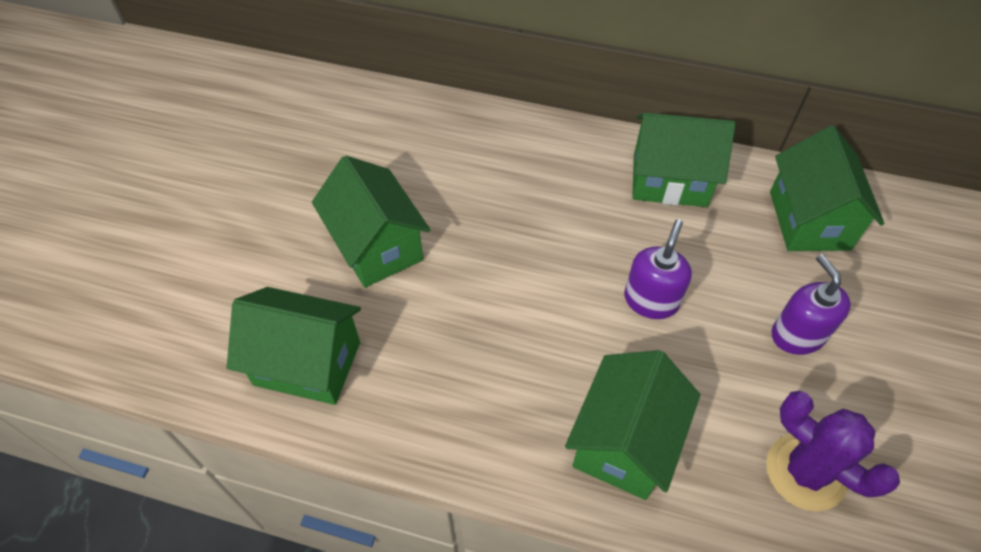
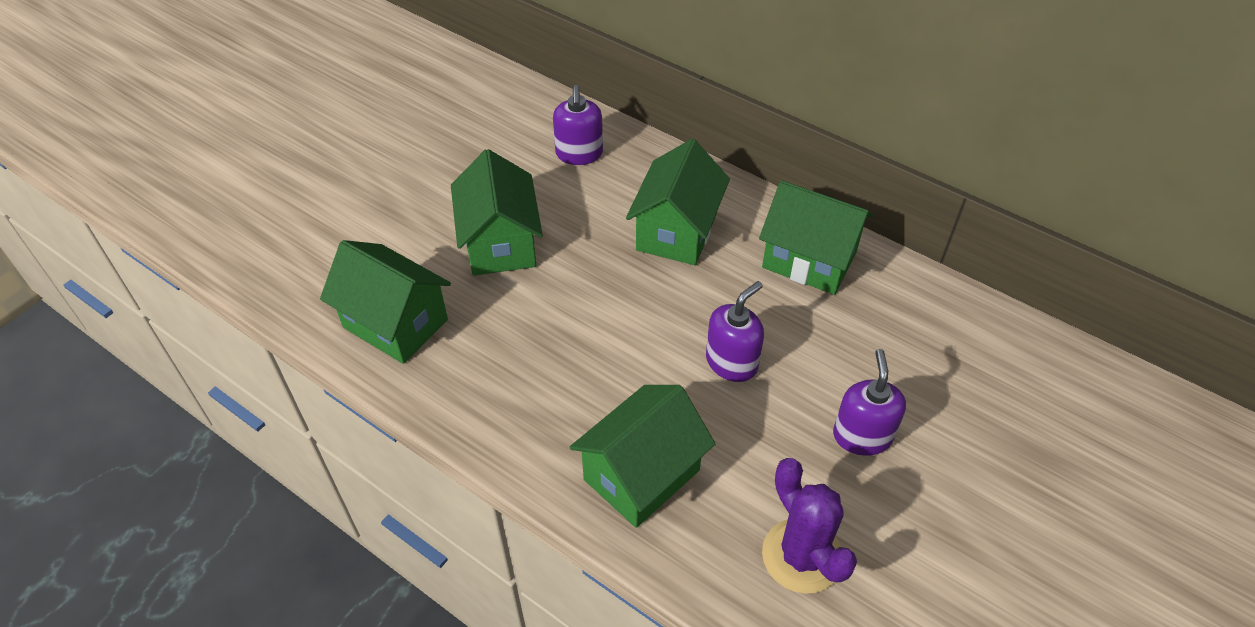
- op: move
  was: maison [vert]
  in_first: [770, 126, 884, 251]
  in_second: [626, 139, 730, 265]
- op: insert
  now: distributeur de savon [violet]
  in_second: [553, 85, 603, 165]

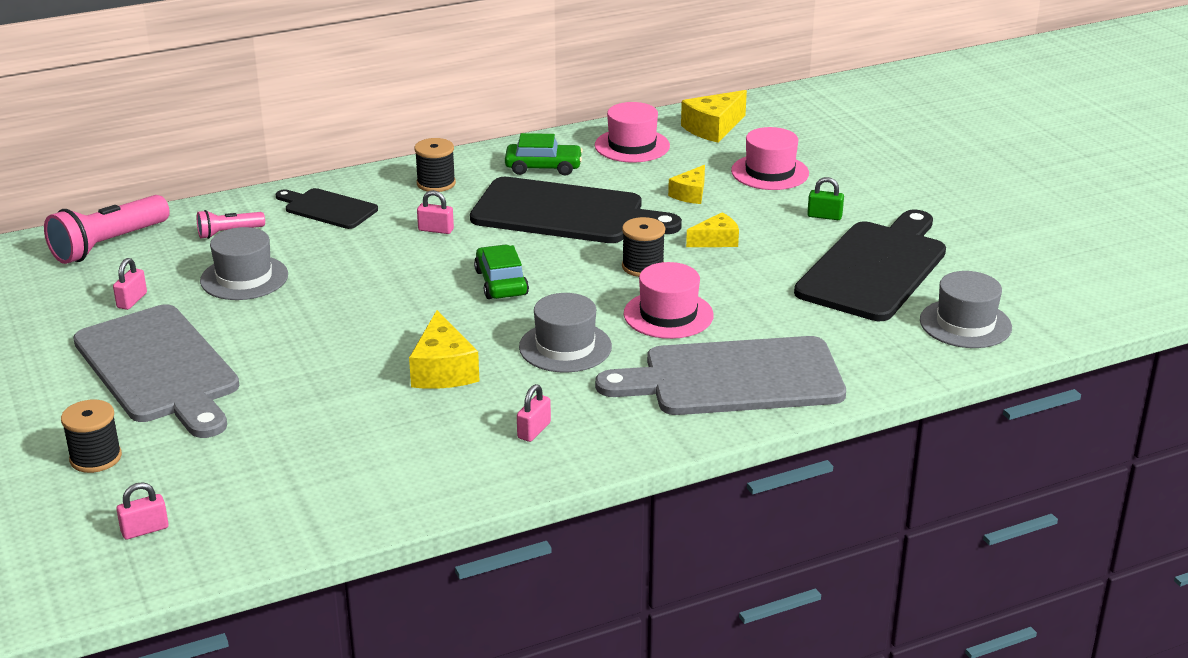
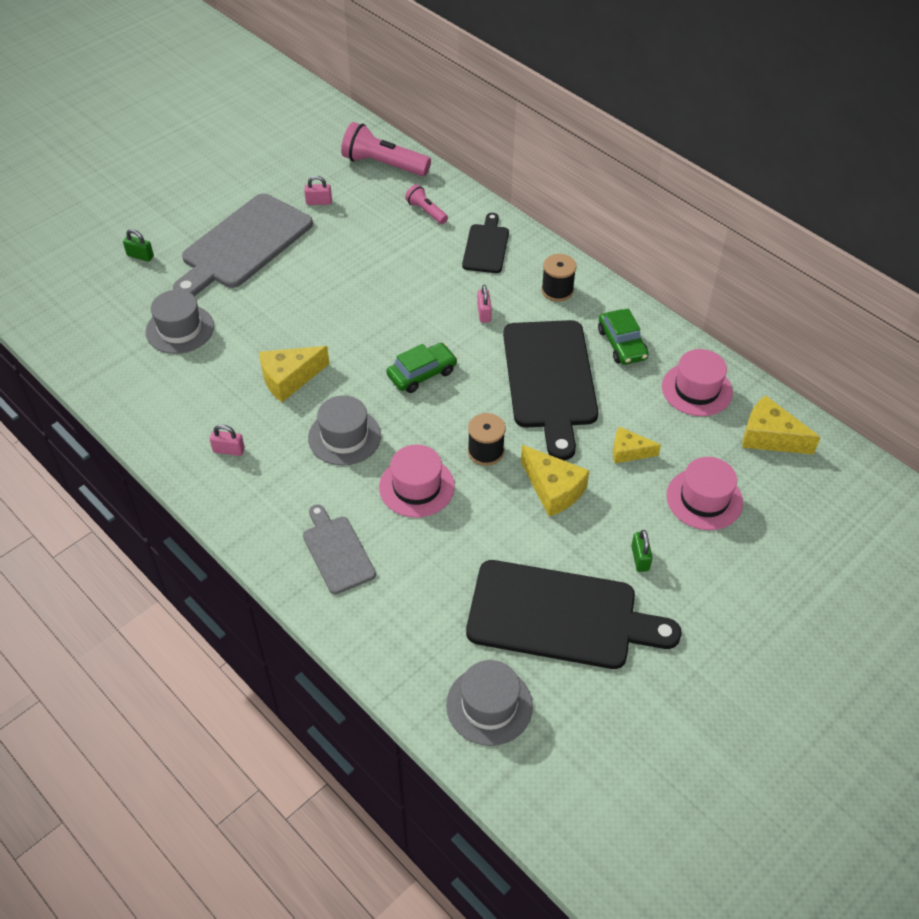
- op: resize
  was: fromage [jaune]
  in_first: [686, 213, 739, 247]
  in_second: [521, 445, 590, 517]
  ratio: 1.56
- op: move
  was: chapeau [gris]
  in_first: [200, 227, 288, 300]
  in_second: [146, 290, 214, 354]
- op: resize
  was: planche à découper [gris]
  in_first: [595, 336, 846, 415]
  in_second: [303, 504, 376, 594]
  ratio: 0.53
- op: replace
  was: bobine [noir]
  now: cadenas [vert]
  in_first: [61, 400, 122, 473]
  in_second: [123, 229, 154, 262]
- op: delete
  was: cadenas [rose]
  in_first: [116, 482, 169, 539]

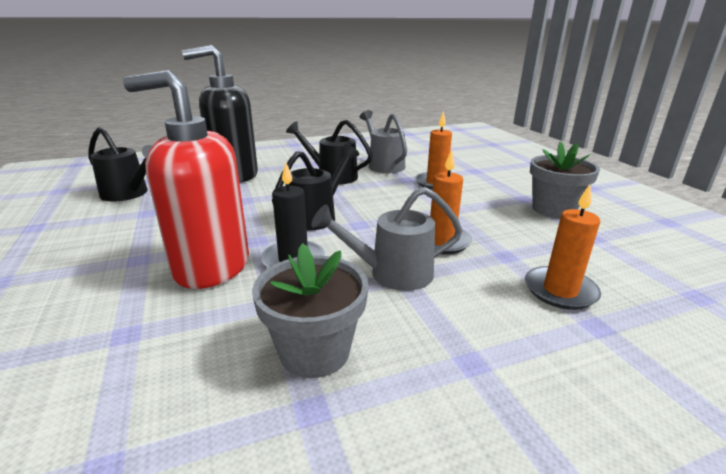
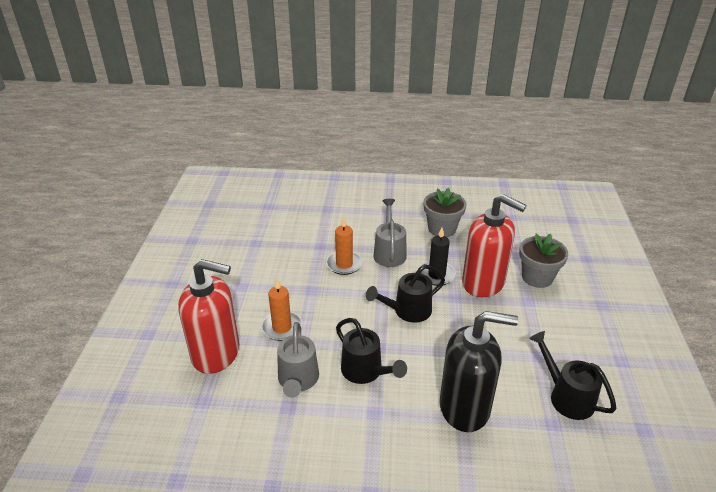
- op: move
  was: pot de fleurs [gris]
  in_first: [530, 141, 600, 218]
  in_second: [519, 234, 568, 288]
- op: delete
  was: bougie [orange]
  in_first: [525, 184, 601, 310]
- op: rotate
  was: arrosoir [gris]
  in_first: [311, 187, 463, 291]
  in_second: [373, 199, 407, 267]
  clockwise: -105
- op: insert
  now: distributeur de savon [rouge]
  in_second: [178, 259, 240, 374]

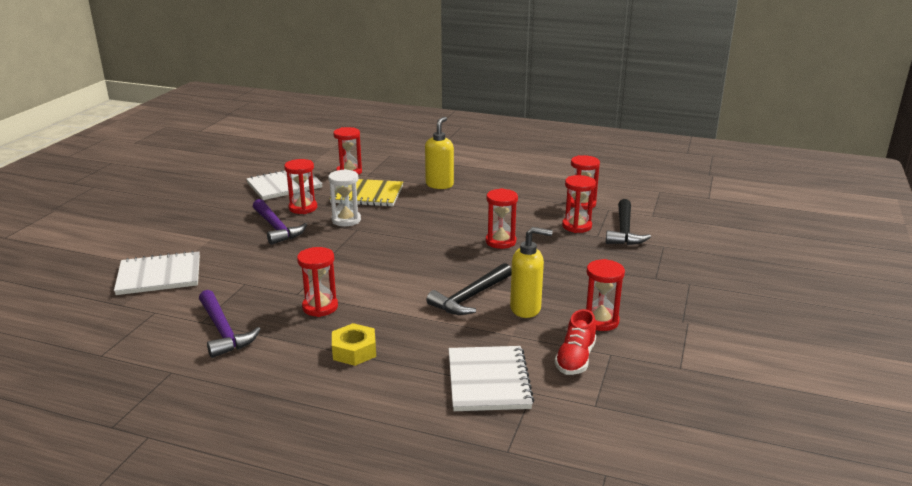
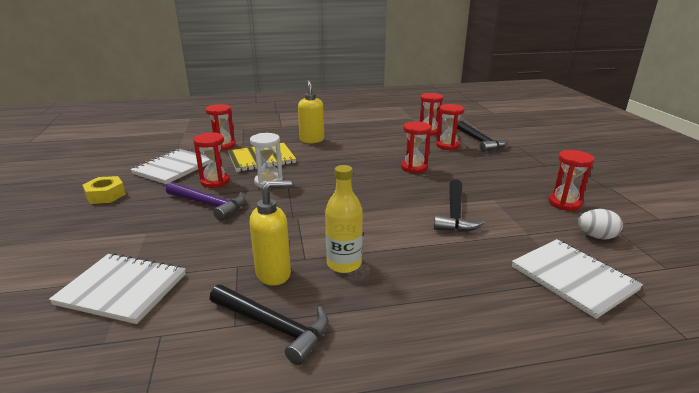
- op: move
  was: distributeur de savon [jaune]
  in_first: [510, 227, 553, 318]
  in_second: [249, 180, 292, 286]
- op: replace
  was: sablier [rouge]
  now: bouteille [jaune]
  in_first: [297, 247, 338, 317]
  in_second: [325, 165, 363, 273]
- op: rotate
  was: carnet [blanc]
  in_first: [114, 251, 200, 295]
  in_second: [49, 253, 186, 324]
  clockwise: 60
- op: recolor
  was: marteau [violet]
  now: marteau [noir]
  in_first: [199, 290, 261, 358]
  in_second: [210, 285, 329, 365]
- op: replace
  was: chaussure [rouge]
  now: œuf [blanc]
  in_first: [555, 309, 596, 375]
  in_second: [578, 209, 623, 240]
- op: move
  was: écrou [jaune]
  in_first: [332, 323, 376, 366]
  in_second: [82, 176, 126, 204]

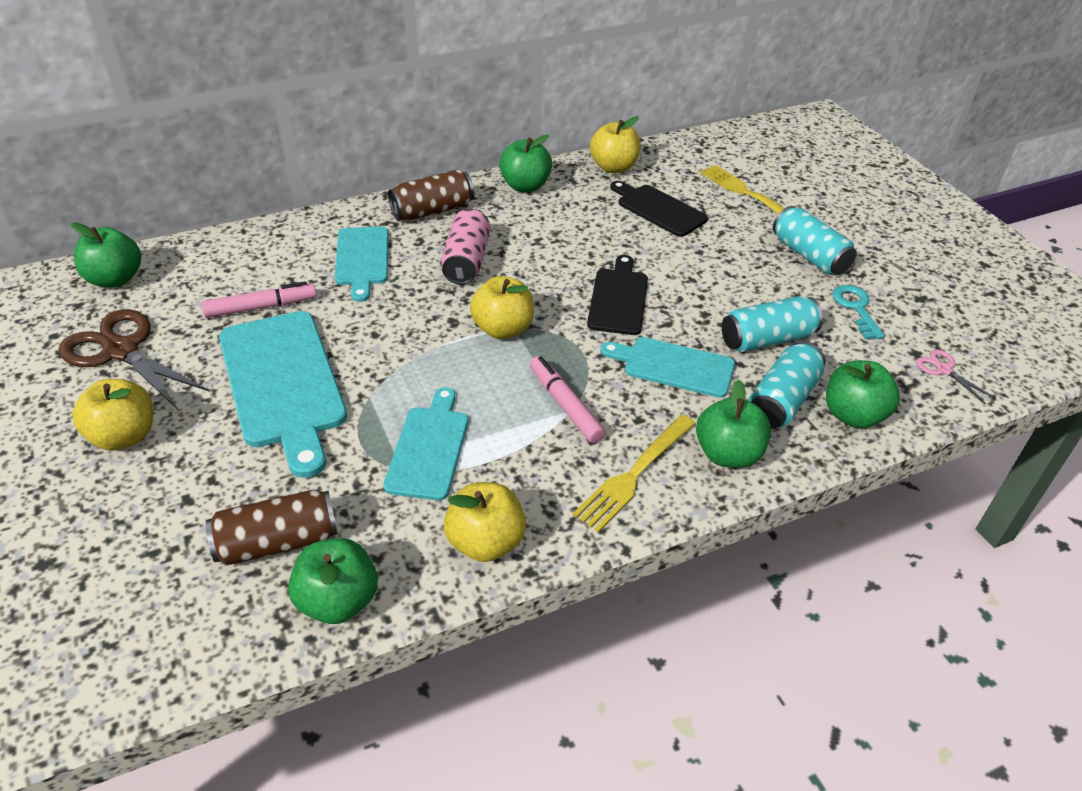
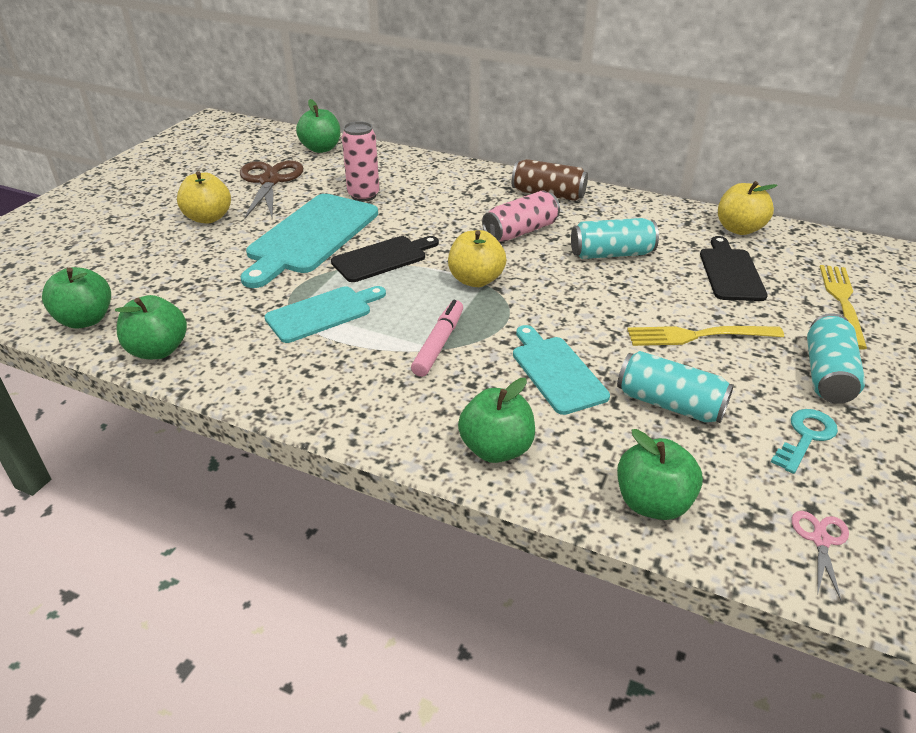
- op: move
  was: pomme [vert]
  in_first: [499, 135, 552, 192]
  in_second: [42, 267, 111, 329]
- op: delete
  was: planche à découper [turquoise]
  in_first: [335, 227, 388, 302]
- op: move
  was: planche à découper [noir]
  in_first: [587, 255, 648, 335]
  in_second: [331, 236, 439, 282]
- op: replace
  was: feutre [rose]
  now: canette [rose]
  in_first: [202, 281, 317, 318]
  in_second: [342, 121, 379, 202]
- op: move
  was: canette [turquoise]
  in_first: [748, 341, 825, 429]
  in_second: [571, 218, 659, 259]
- op: move
  was: fourchette [jaune]
  in_first: [573, 415, 696, 532]
  in_second: [627, 326, 784, 346]
- op: delete
  was: pomme [jaune]
  in_first: [444, 482, 526, 562]
- op: delete
  was: canette [marron]
  in_first: [206, 490, 338, 566]

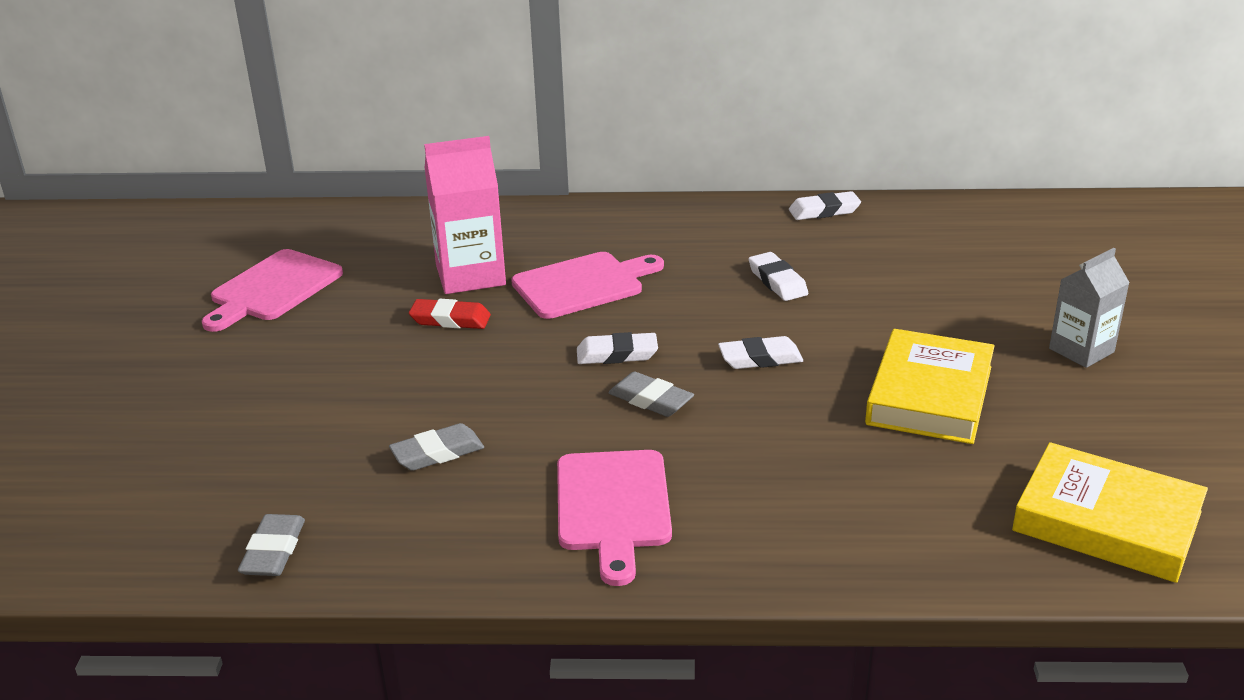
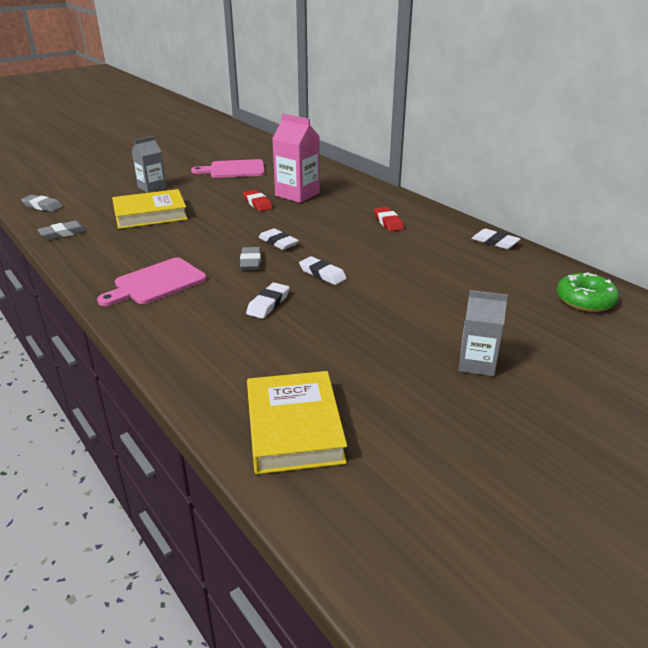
- op: delete
  was: planche à découper [rose]
  in_first: [511, 252, 664, 319]
- op: move
  was: gomme [blanc]
  in_first: [749, 252, 808, 301]
  in_second: [246, 283, 290, 319]
- op: move
  was: livre [jaune]
  in_first: [865, 329, 995, 444]
  in_second: [112, 189, 188, 229]
- op: move
  was: gomme [gris]
  in_first: [389, 423, 484, 471]
  in_second: [21, 195, 63, 212]
- op: insert
  now: brique de lait [gris]
  in_second: [132, 136, 166, 193]
- op: insert
  now: gomme [rouge]
  in_second: [374, 207, 404, 231]
- op: insert
  now: beignet [vert]
  in_second: [557, 272, 619, 312]

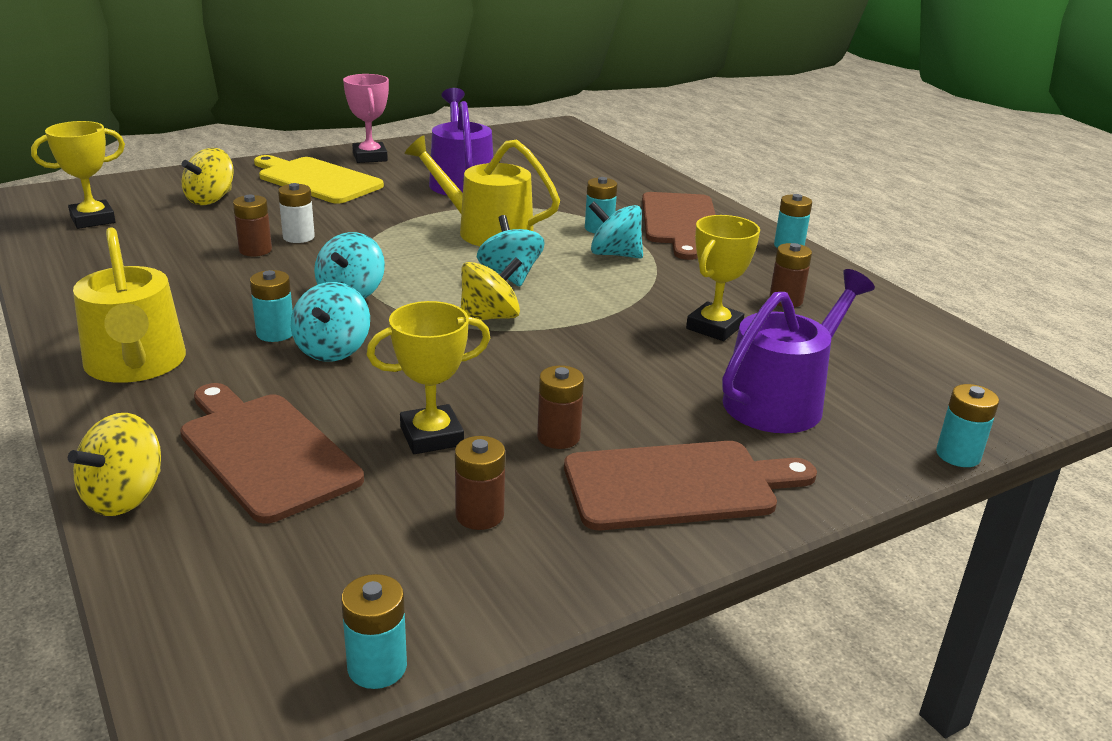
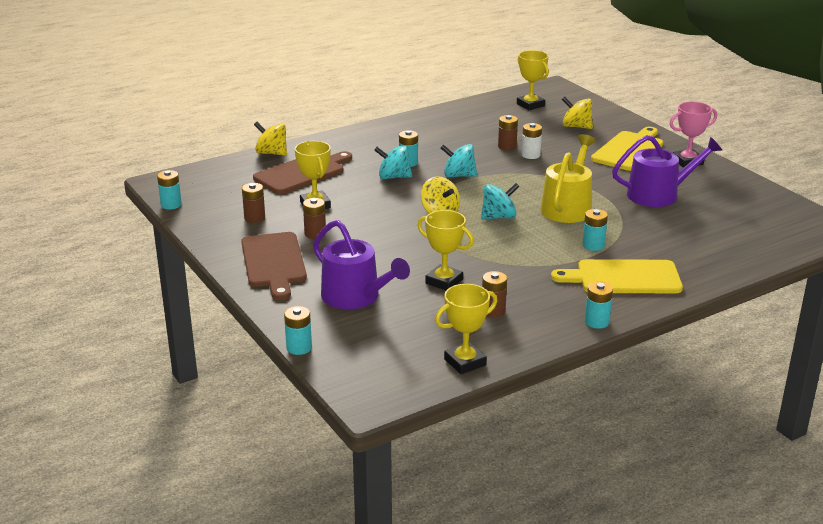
- op: recolor
  was: planche à découper [marron]
  now: planche à découper [jaune]
  in_first: [642, 192, 716, 260]
  in_second: [551, 259, 683, 293]
- op: delete
  was: toupie [turquoise]
  in_first: [589, 201, 643, 258]
- op: delete
  was: arrosoir [jaune]
  in_first: [73, 227, 186, 383]
- op: insert
  now: trophée [jaune]
  in_second: [435, 284, 497, 374]

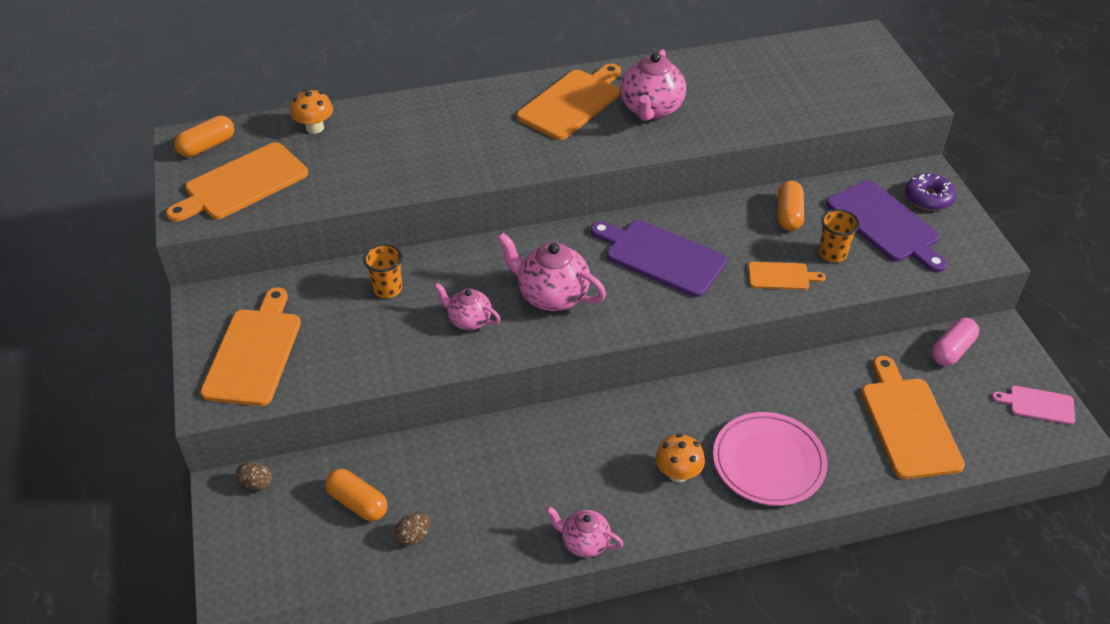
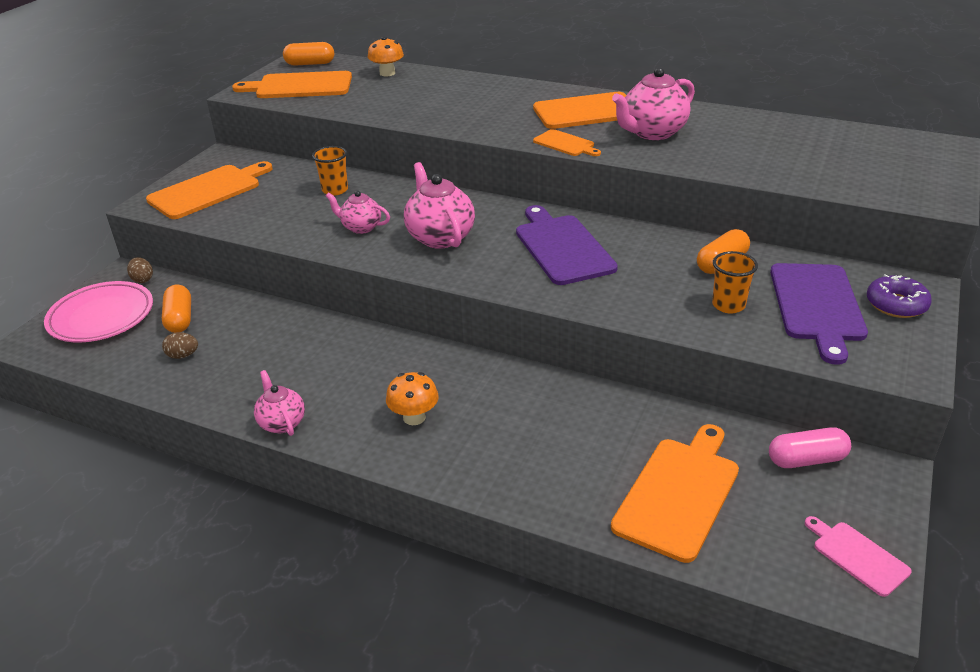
- op: move
  was: planche à découper [orange]
  in_first: [748, 262, 826, 290]
  in_second: [533, 129, 601, 156]
- op: rotate
  was: théière [rose]
  in_first: [434, 283, 501, 330]
  in_second: [326, 191, 390, 234]
  clockwise: -45
- op: move
  was: assiette [rose]
  in_first: [713, 412, 827, 506]
  in_second: [44, 281, 153, 342]

